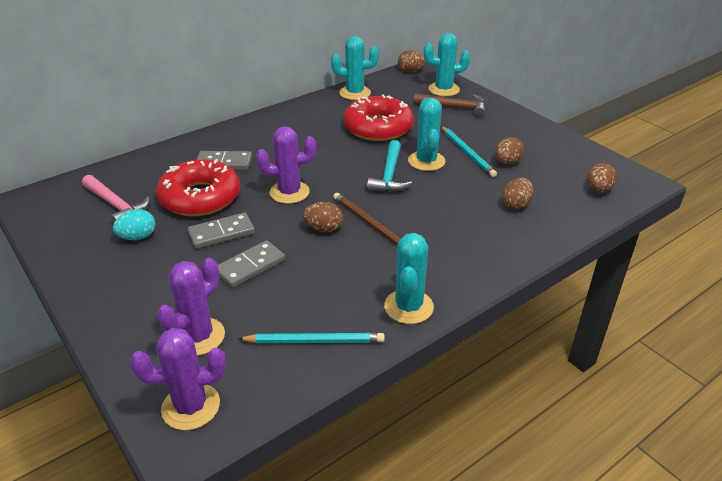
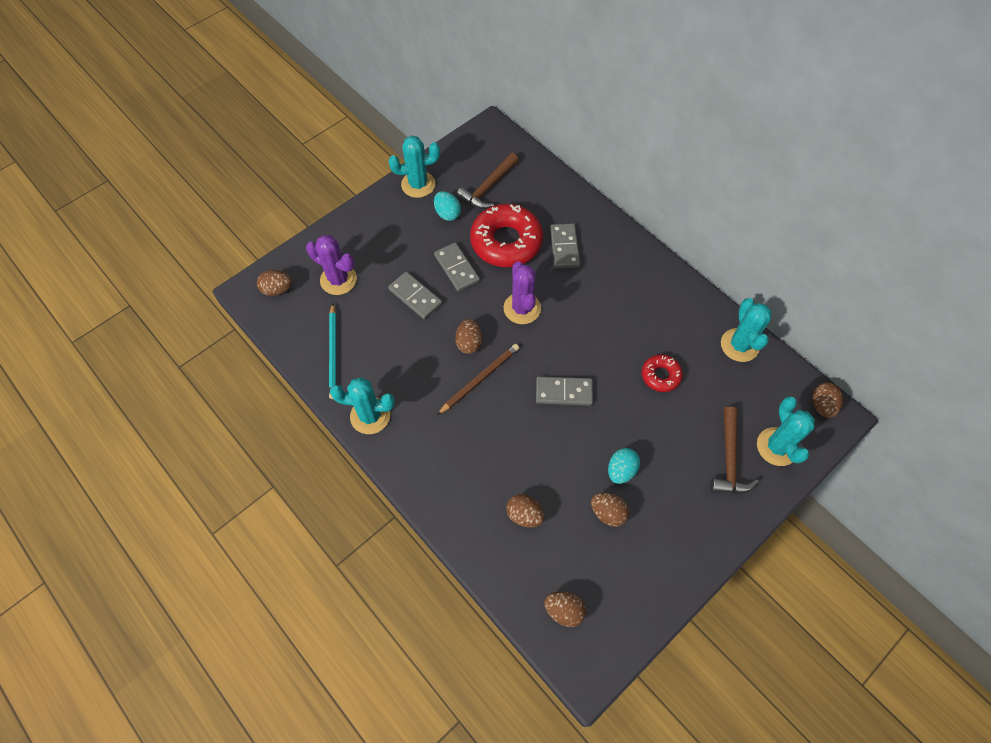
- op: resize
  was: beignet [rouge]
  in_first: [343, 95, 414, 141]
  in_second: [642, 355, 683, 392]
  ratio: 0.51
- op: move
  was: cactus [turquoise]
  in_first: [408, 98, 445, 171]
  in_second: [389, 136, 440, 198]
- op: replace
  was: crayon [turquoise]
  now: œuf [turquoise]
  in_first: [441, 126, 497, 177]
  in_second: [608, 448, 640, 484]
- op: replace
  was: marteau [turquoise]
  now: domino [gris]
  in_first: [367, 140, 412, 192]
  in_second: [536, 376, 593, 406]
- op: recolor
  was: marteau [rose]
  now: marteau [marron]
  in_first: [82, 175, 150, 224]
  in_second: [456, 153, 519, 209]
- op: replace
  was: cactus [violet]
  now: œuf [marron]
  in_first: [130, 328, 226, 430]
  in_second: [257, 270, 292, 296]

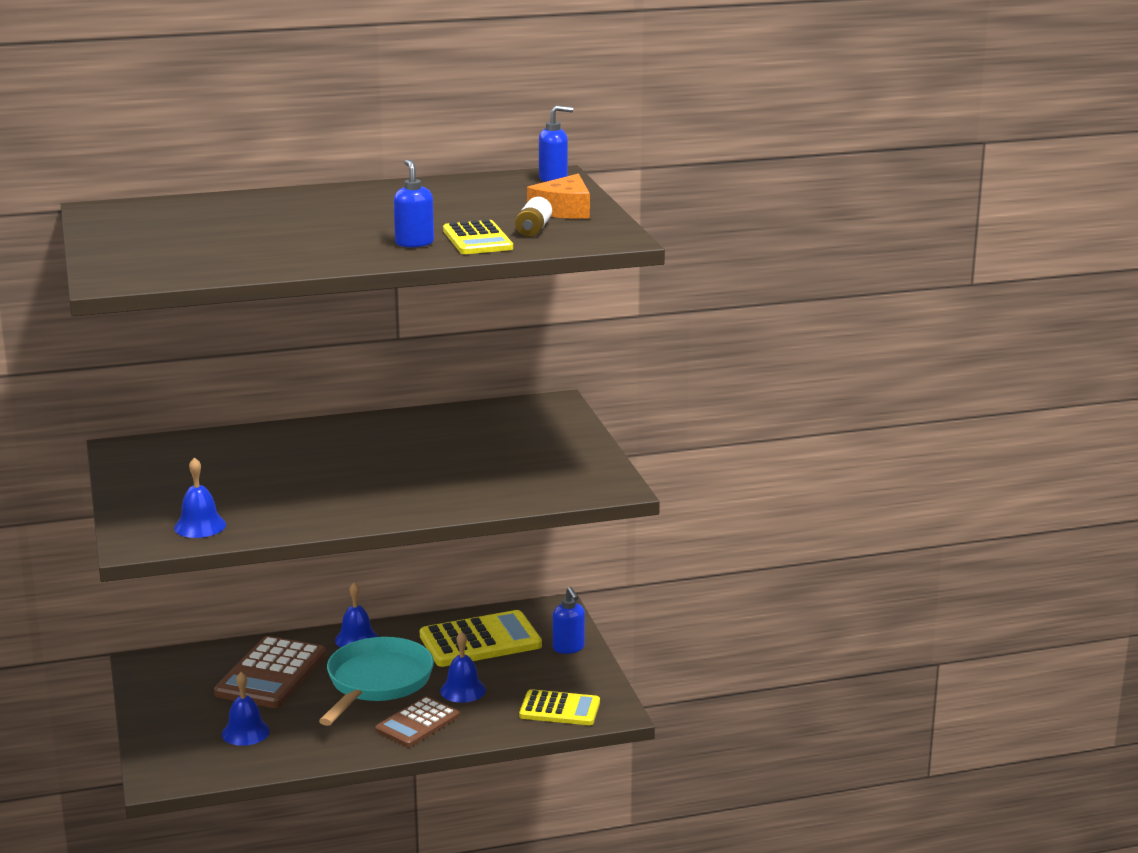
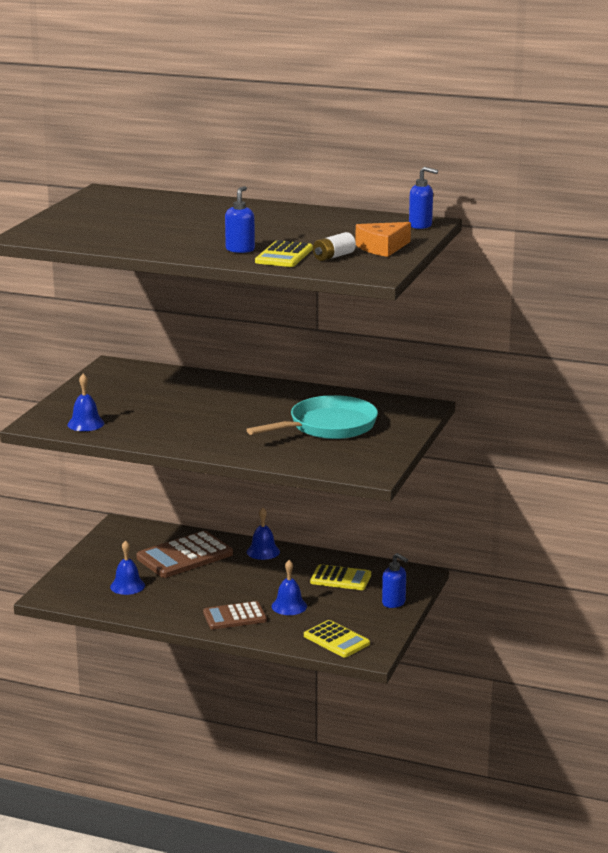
- op: rotate
  was: distributeur de savon [bleu]
  in_first: [553, 587, 585, 654]
  in_second: [382, 553, 408, 608]
  clockwise: -60
- op: resize
  was: calculatrice [jaune]
  in_first: [420, 610, 542, 667]
  in_second: [310, 564, 371, 590]
  ratio: 0.64
- op: move
  was: poêle [turquoise]
  in_first: [319, 637, 434, 726]
  in_second: [247, 395, 378, 439]

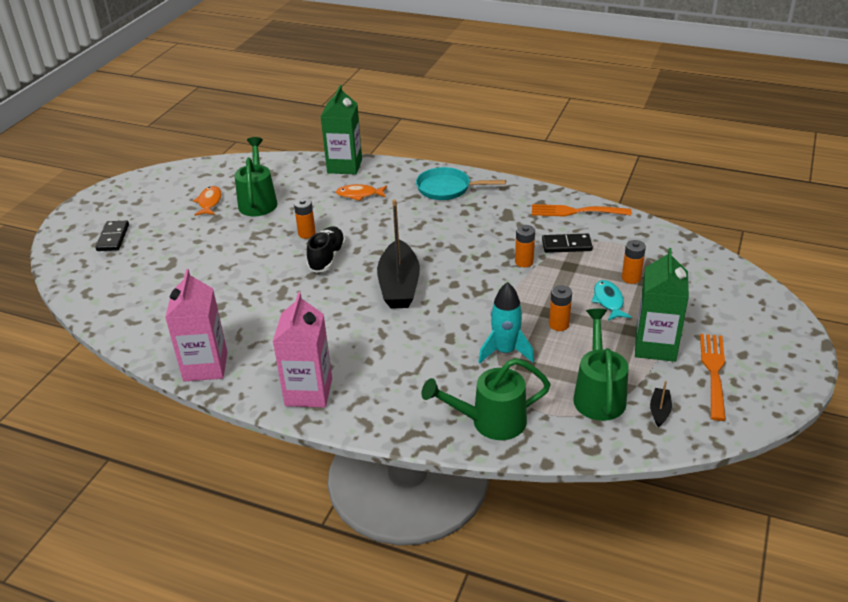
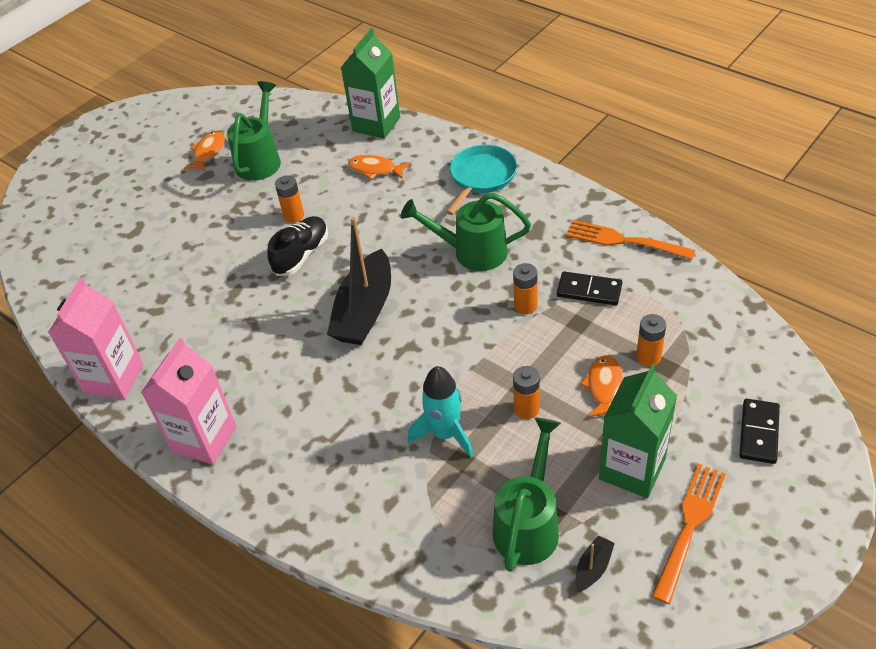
- op: rotate
  was: poêle [turquoise]
  in_first: [416, 167, 506, 200]
  in_second: [446, 145, 517, 215]
  clockwise: 90
- op: move
  was: domino [noir]
  in_first: [95, 220, 129, 251]
  in_second: [739, 399, 780, 464]
- op: recolor
  was: poisson [turquoise]
  now: poisson [orange]
  in_first: [592, 280, 631, 321]
  in_second: [580, 355, 623, 417]
- op: move
  was: arrosoir [vert]
  in_first: [421, 358, 551, 440]
  in_second: [401, 192, 531, 271]

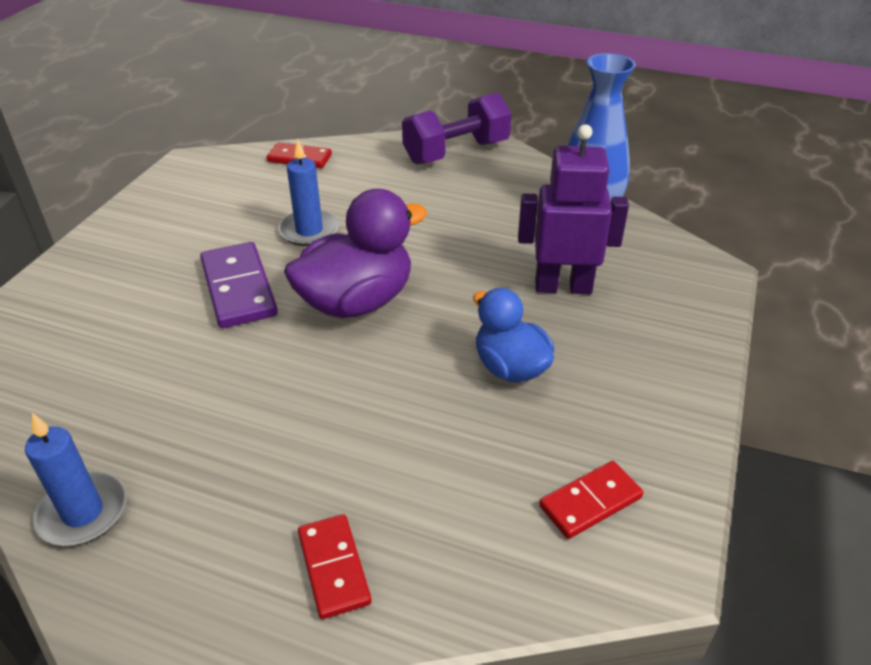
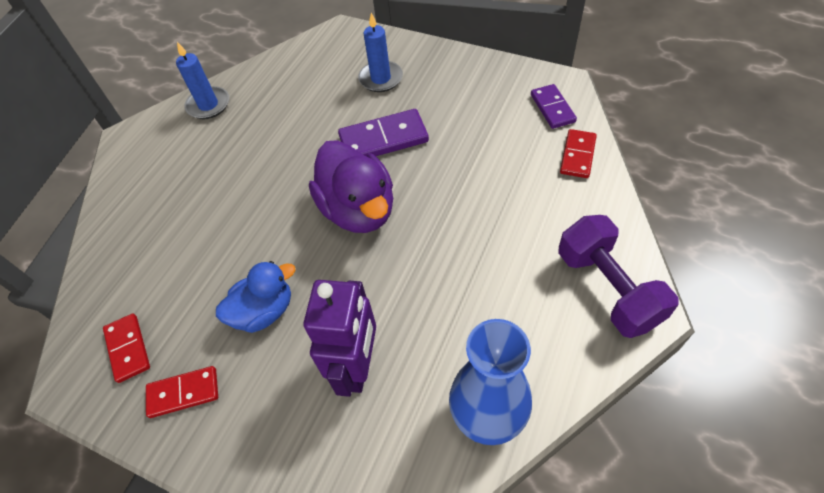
- op: move
  was: bougie [bleu]
  in_first: [278, 139, 339, 246]
  in_second: [358, 13, 403, 92]
- op: move
  was: domino [rouge]
  in_first: [298, 514, 372, 619]
  in_second: [146, 366, 218, 418]
- op: insert
  now: domino [violet]
  in_second: [531, 84, 577, 129]

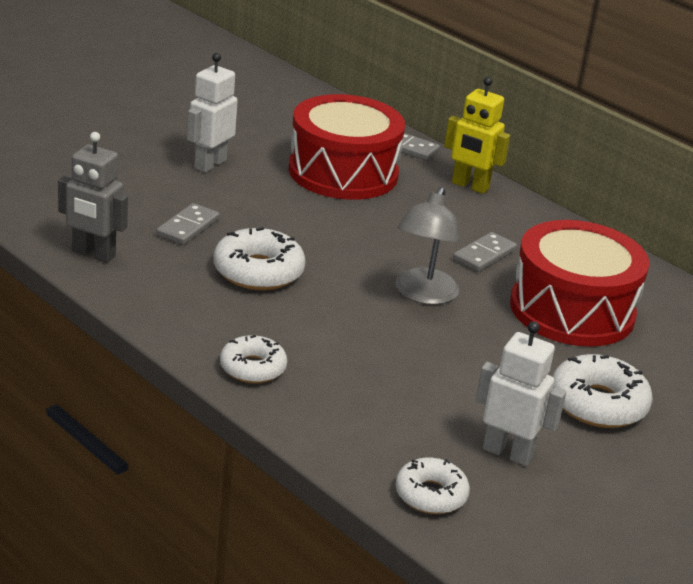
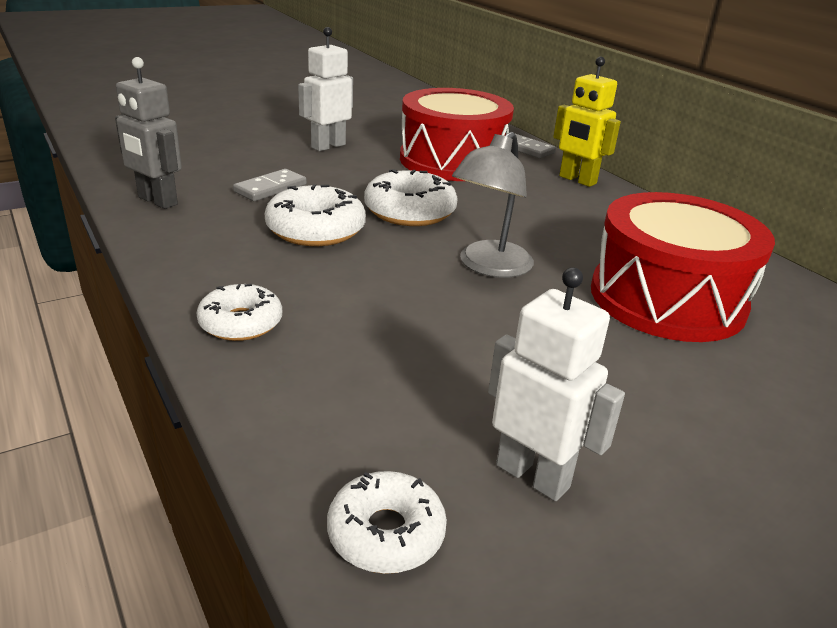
- op: delete
  was: domino [gris]
  in_first: [453, 232, 517, 272]
- op: move
  was: beignet [blanc]
  in_first: [552, 354, 653, 428]
  in_second: [364, 169, 458, 226]

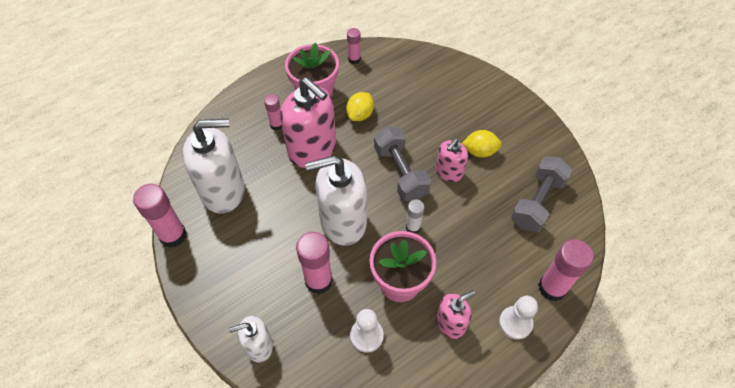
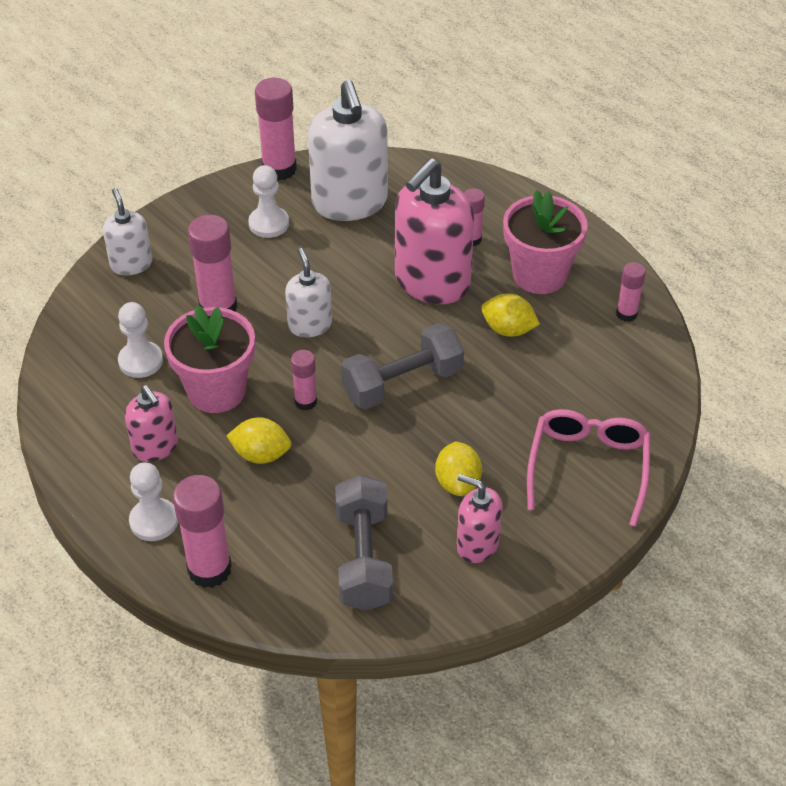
- op: move
  was: distributeur de savon [rose]
  in_first: [436, 138, 468, 182]
  in_second: [456, 474, 503, 563]
- op: resize
  was: distributeur de savon [blanc]
  in_first: [305, 155, 367, 246]
  in_second: [285, 248, 332, 337]
  ratio: 0.54
- op: rotate
  was: haltère [gris]
  in_first: [511, 156, 572, 233]
  in_second: [335, 475, 393, 611]
  clockwise: 60
- op: recolor
  was: bâton de colle [blanc]
  now: bâton de colle [rose]
  in_first: [406, 199, 425, 234]
  in_second: [291, 350, 317, 410]
- op: insert
  now: pion [blanc]
  in_second: [248, 165, 289, 238]
- op: insert
  now: lunettes [rose]
  in_second: [527, 409, 650, 527]
- op: insert
  now: citron [jaune]
  in_second: [226, 417, 291, 464]

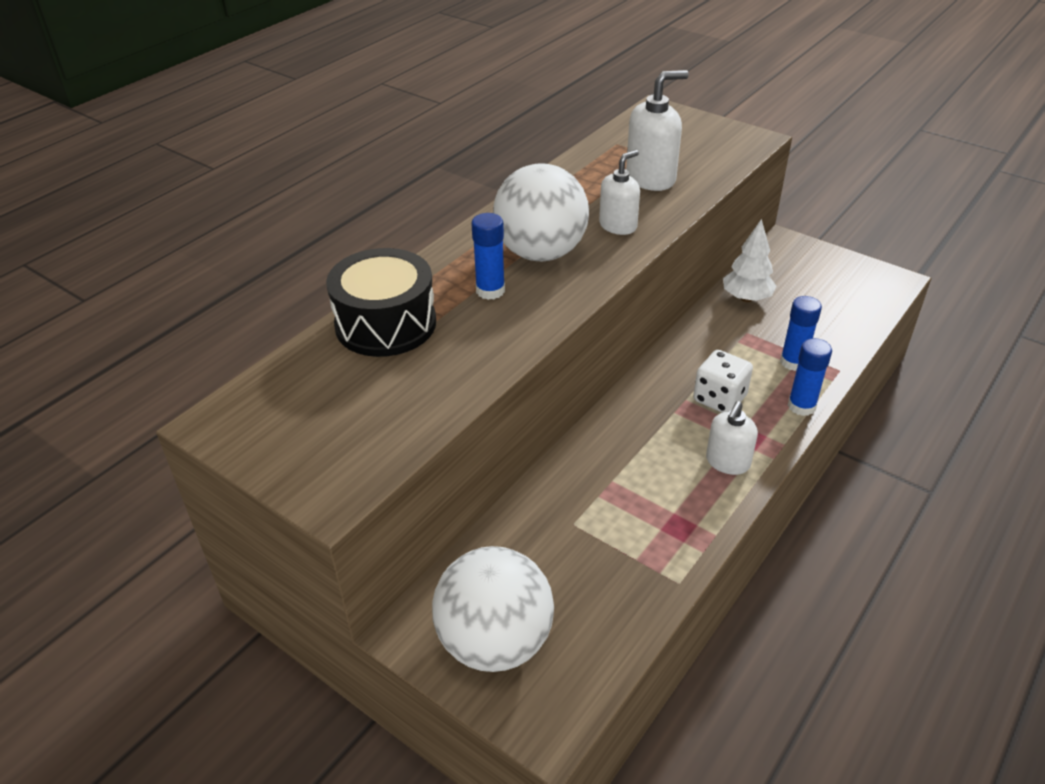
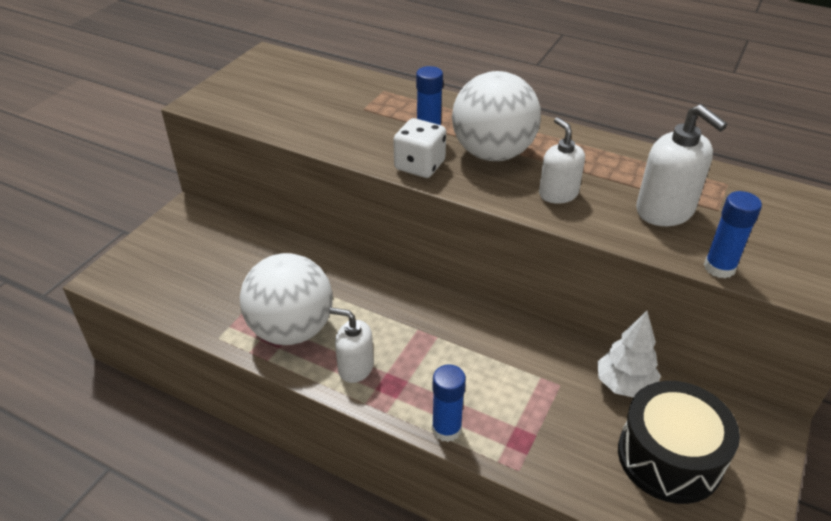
- op: rotate
  was: distributeur de savon [blanc]
  in_first: [599, 150, 640, 235]
  in_second: [539, 117, 585, 204]
  clockwise: -150
- op: move
  was: tambour [noir]
  in_first: [326, 248, 436, 357]
  in_second: [618, 381, 740, 504]
- op: move
  was: bâton de colle [bleu]
  in_first: [780, 296, 822, 371]
  in_second: [704, 191, 762, 279]
- op: move
  was: dé [blanc]
  in_first: [693, 350, 753, 413]
  in_second: [393, 118, 446, 178]
- op: move
  was: balle [blanc]
  in_first: [432, 546, 554, 672]
  in_second: [240, 253, 333, 345]

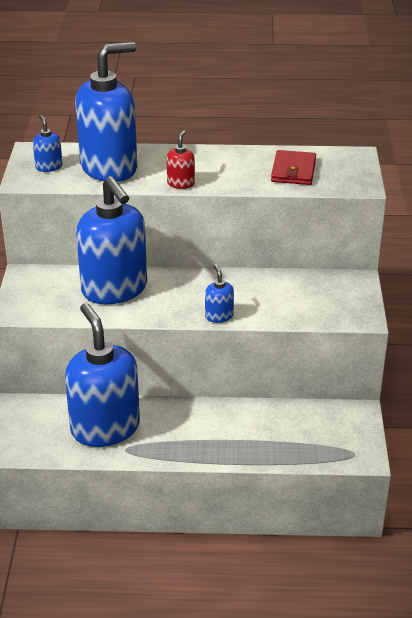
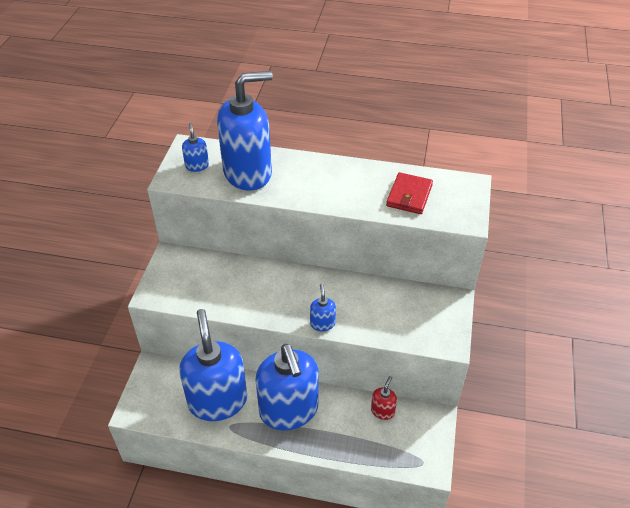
- op: move
  was: distributeur de savon [rouge]
  in_first: [166, 130, 195, 189]
  in_second: [371, 376, 397, 420]
- op: move
  was: distributeur de savon [bleu]
  in_first: [76, 176, 147, 304]
  in_second: [255, 344, 319, 430]

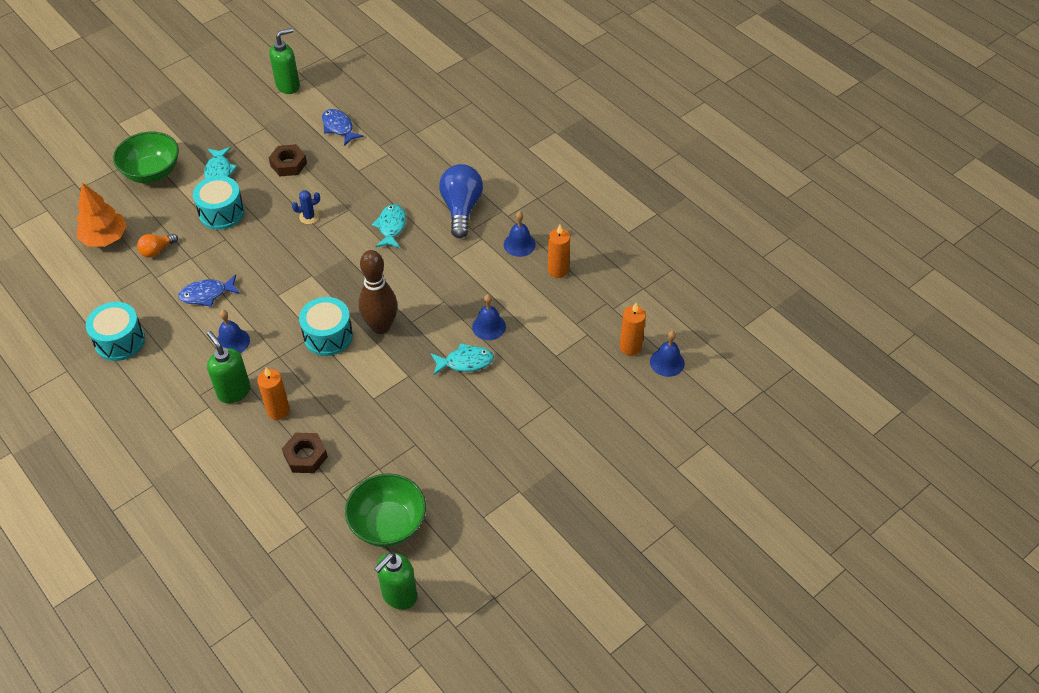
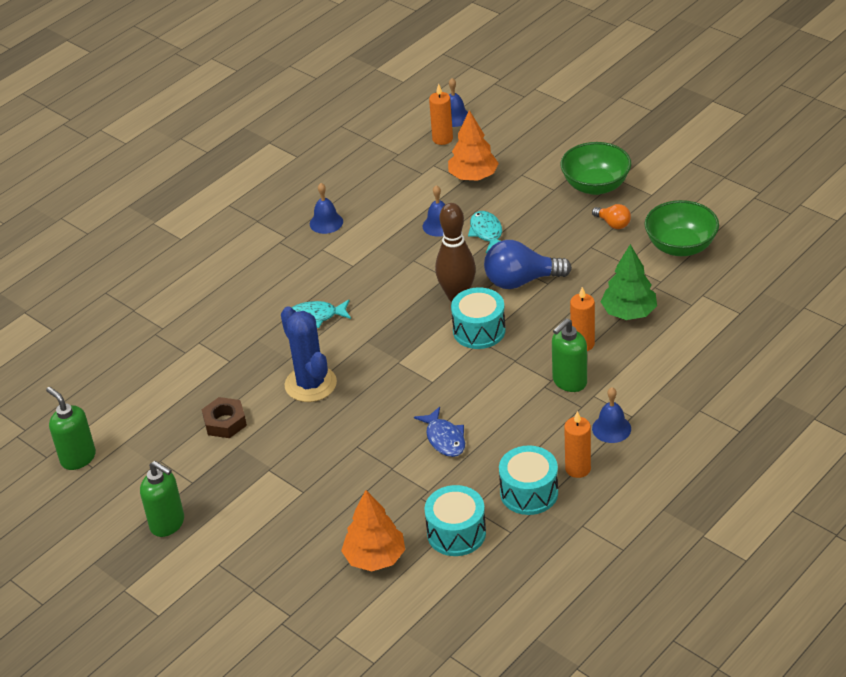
- op: delete
  was: poisson [bleu]
  in_first: [322, 109, 364, 146]
- op: move
  was: bol [vert]
  in_first: [113, 131, 179, 183]
  in_second: [560, 142, 631, 195]
- op: delete
  was: poisson [turquoise]
  in_first: [204, 147, 237, 179]
- op: move
  was: ampoule [bleu]
  in_first: [439, 164, 483, 238]
  in_second: [484, 240, 572, 289]
- op: move
  was: tambour [turquoise]
  in_first: [193, 176, 245, 230]
  in_second: [424, 485, 486, 556]
- op: resize
  was: cactus [bleu]
  in_first: [292, 190, 320, 224]
  in_second: [281, 306, 337, 402]
  ratio: 2.21
- op: move
  was: bougie [orange]
  in_first: [548, 225, 570, 278]
  in_second: [564, 411, 591, 478]
- op: move
  was: ampoule [orange]
  in_first: [137, 234, 178, 258]
  in_second: [592, 204, 631, 229]
- op: move
  was: cloche [bleu]
  in_first: [216, 310, 250, 353]
  in_second: [592, 387, 631, 443]
- op: replace
  was: écrou [marron]
  now: arbre [vert]
  in_first: [282, 433, 328, 473]
  in_second: [601, 244, 657, 320]
- op: move
  was: distributeur de savon [vert]
  in_first: [374, 552, 417, 610]
  in_second: [140, 461, 184, 537]
- op: insert
  now: arbre [orange]
  in_second: [448, 110, 499, 181]

